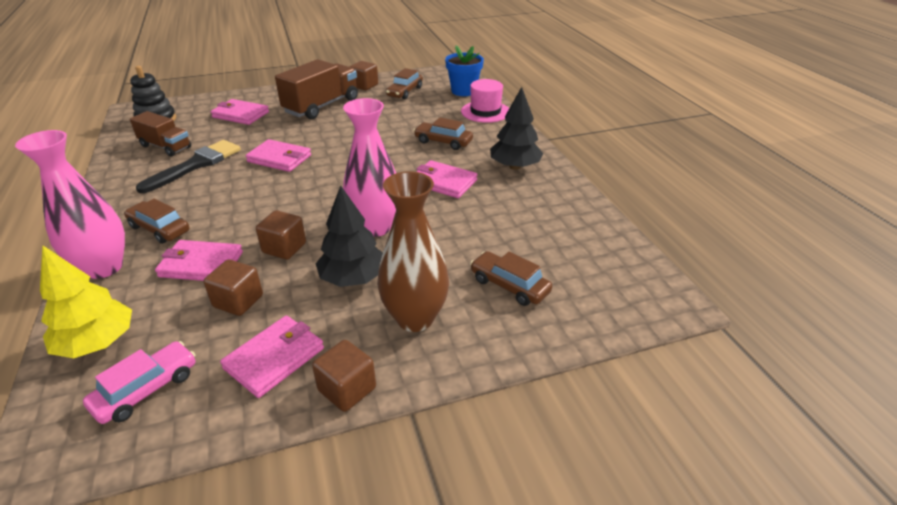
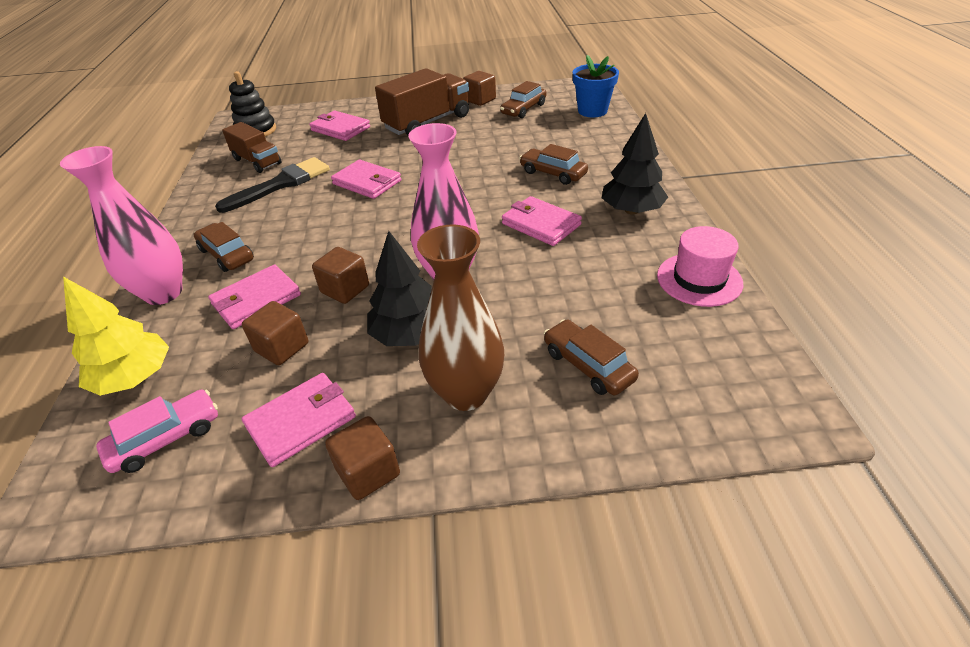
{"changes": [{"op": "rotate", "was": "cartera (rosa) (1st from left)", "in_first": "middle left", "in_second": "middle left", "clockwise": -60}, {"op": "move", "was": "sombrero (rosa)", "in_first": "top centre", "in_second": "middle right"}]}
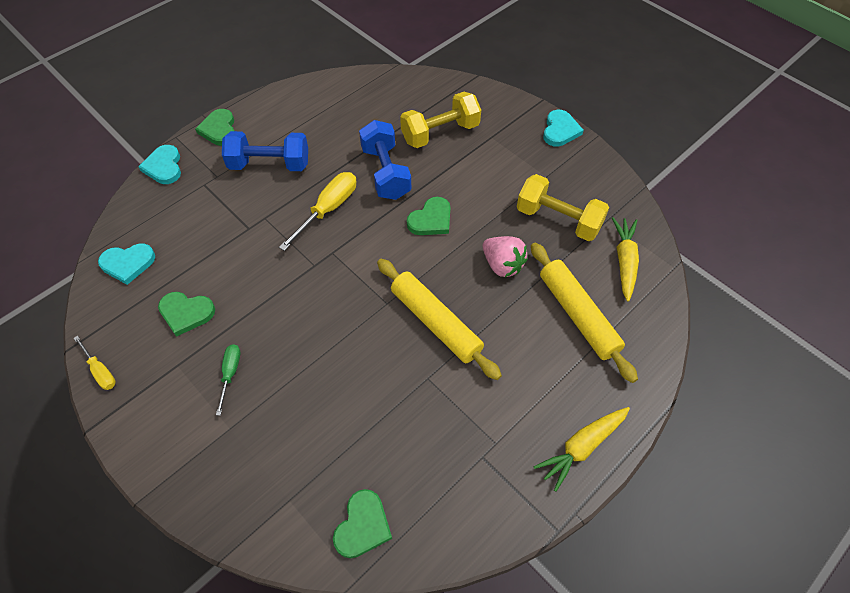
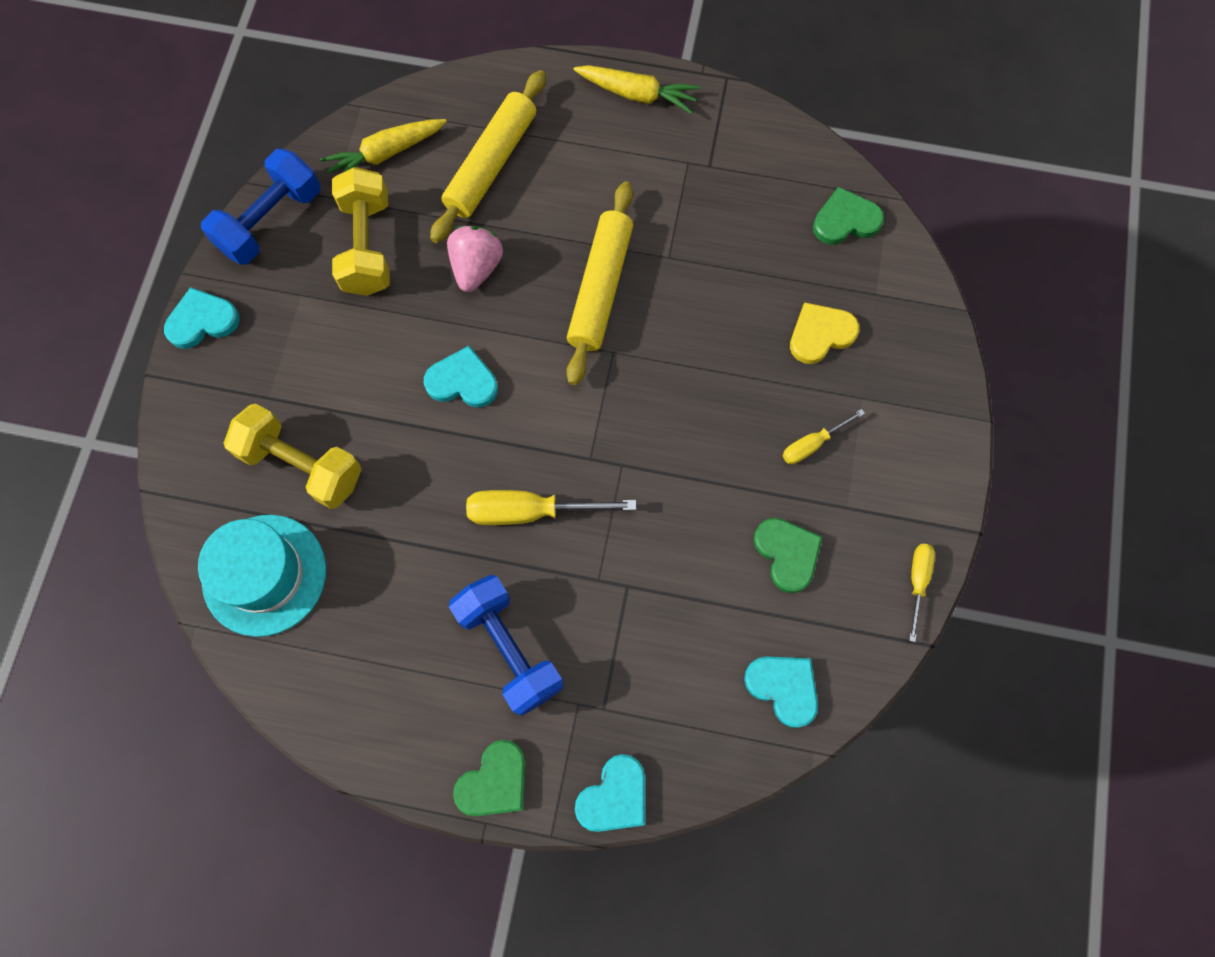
{"changes": [{"op": "insert", "now": "sombrero (turquesa)", "in_second": "middle left"}, {"op": "move", "was": "mancuerna (azul) (2nd from left in the first image)", "now": "mancuerna (azul) (1st from left)", "in_first": "top centre", "in_second": "top left"}, {"op": "recolor", "was": "corazón (verde) (4th from left)", "now": "corazón (turquesa) (2nd from left)", "in_first": "centre", "in_second": "centre"}, {"op": "recolor", "was": "destornillador (verde)", "now": "destornillador (amarillo) (2nd from left)", "in_first": "middle left", "in_second": "middle right"}, {"op": "insert", "now": "corazón (amarillo)", "in_second": "middle right"}]}
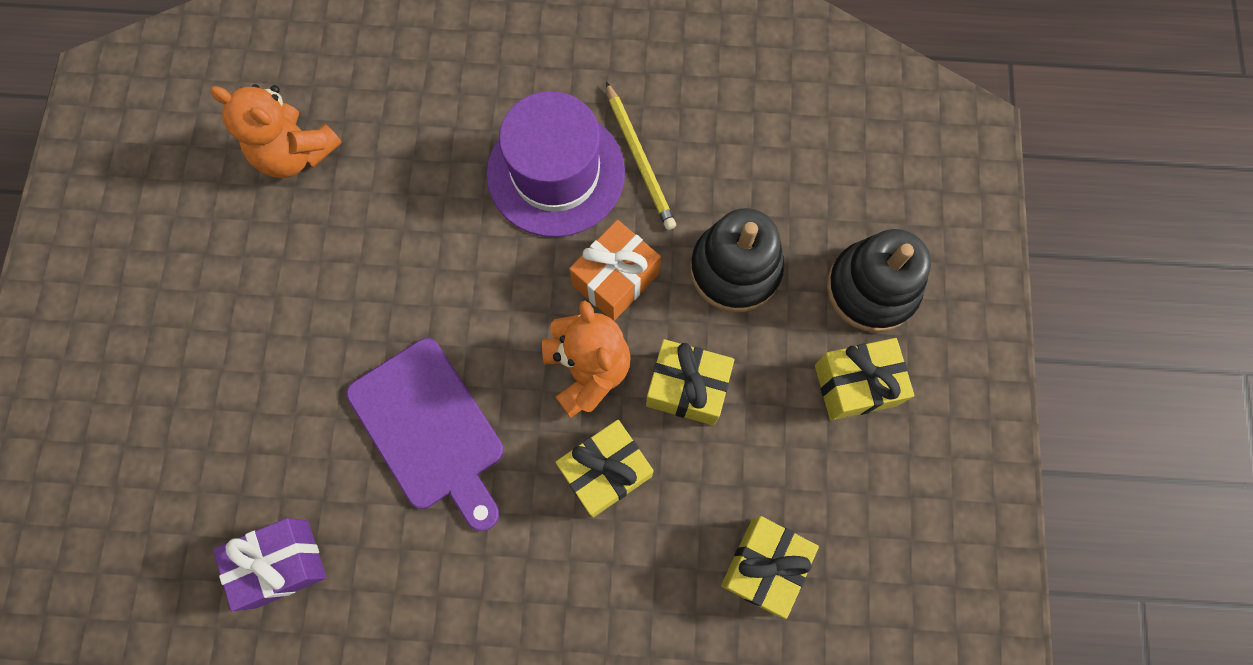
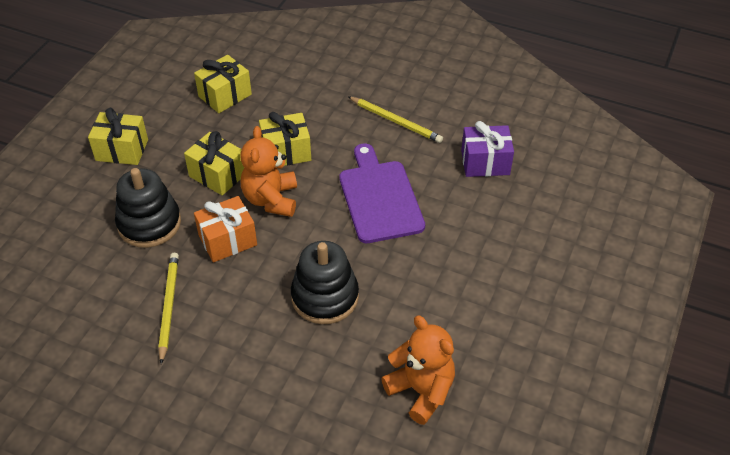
{"changes": [{"op": "move", "was": "juguete apilable (negro) (2nd from left)", "in_first": "middle right", "in_second": "centre"}, {"op": "insert", "now": "lápiz (amarillo) (2nd from left)", "in_second": "top centre"}, {"op": "delete", "was": "sombrero (morado)", "in_first": "top centre"}]}
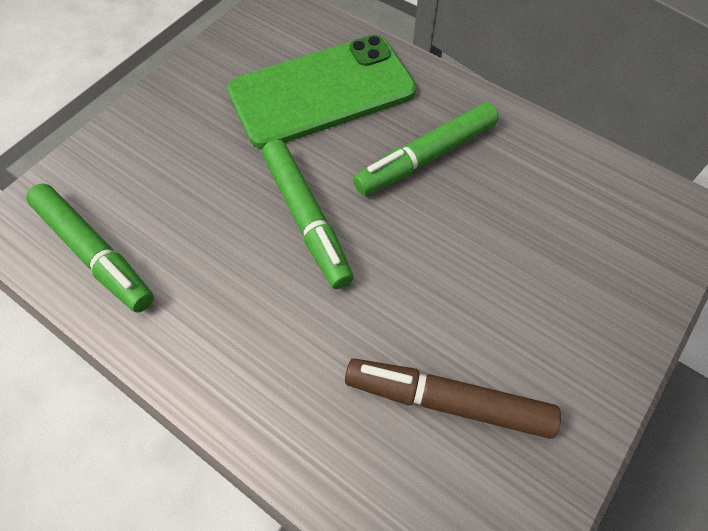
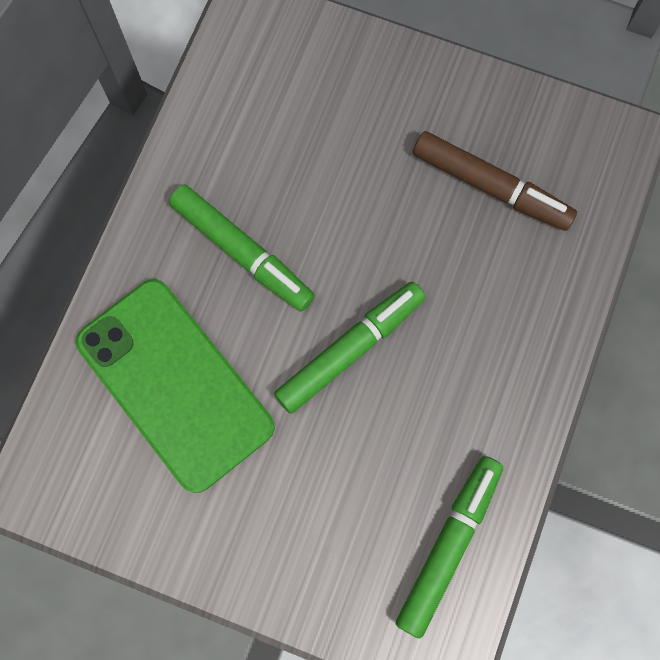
{"changes": [{"op": "rotate", "was": "rotulador (marrón)", "in_first": "bottom centre", "in_second": "top right", "clockwise": -60}]}
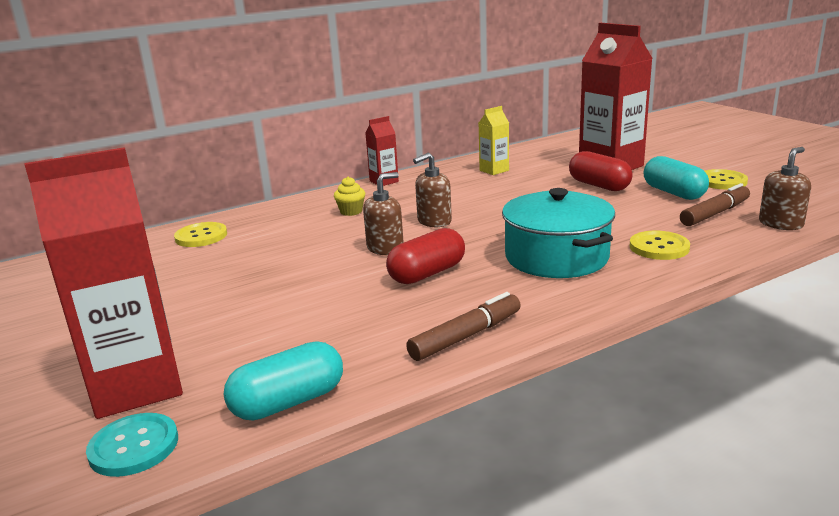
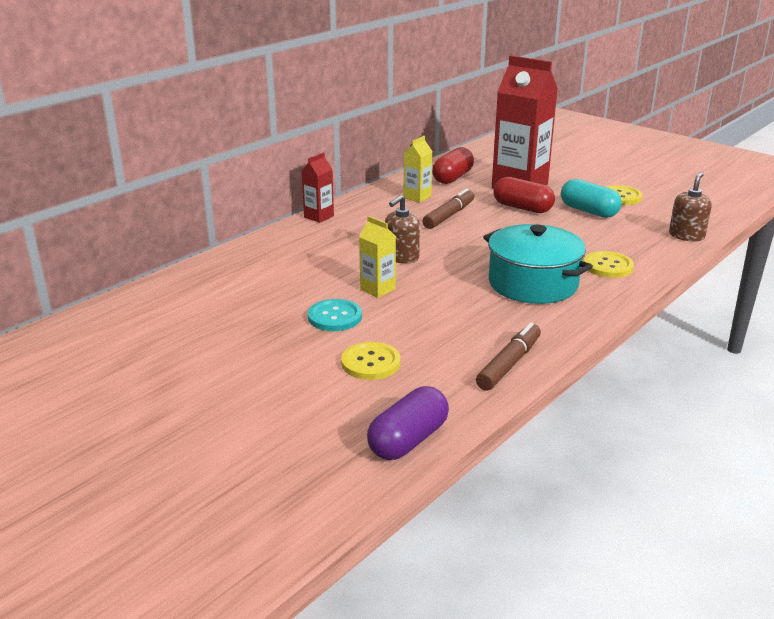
{"changes": [{"op": "move", "was": "botón (turquesa)", "in_first": "bottom left", "in_second": "centre"}, {"op": "move", "was": "botón (amarillo) (1st from left)", "in_first": "middle left", "in_second": "centre"}, {"op": "replace", "was": "dispensador de jabón (marrón) (1st from left)", "now": "cartón de leche (amarillo) (1st from left)", "in_first": "centre", "in_second": "centre"}, {"op": "recolor", "was": "cápsula (turquesa) (1st from left)", "now": "cápsula (morado)", "in_first": "bottom centre", "in_second": "bottom centre"}, {"op": "move", "was": "rotulador (marrón) (2nd from left in the first image)", "now": "rotulador (marrón) (1st from left)", "in_first": "middle right", "in_second": "centre"}, {"op": "move", "was": "cápsula (rojo) (1st from left)", "in_first": "centre", "in_second": "top centre"}, {"op": "delete", "was": "cartón de leche (rojo) (1st from left)", "in_first": "middle left"}, {"op": "delete", "was": "magdalena (amarillo)", "in_first": "centre"}]}
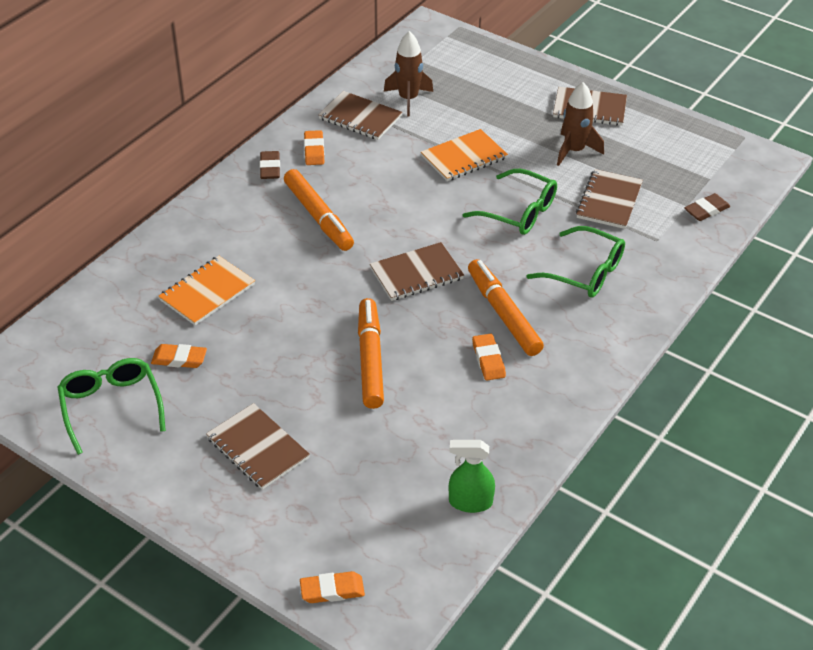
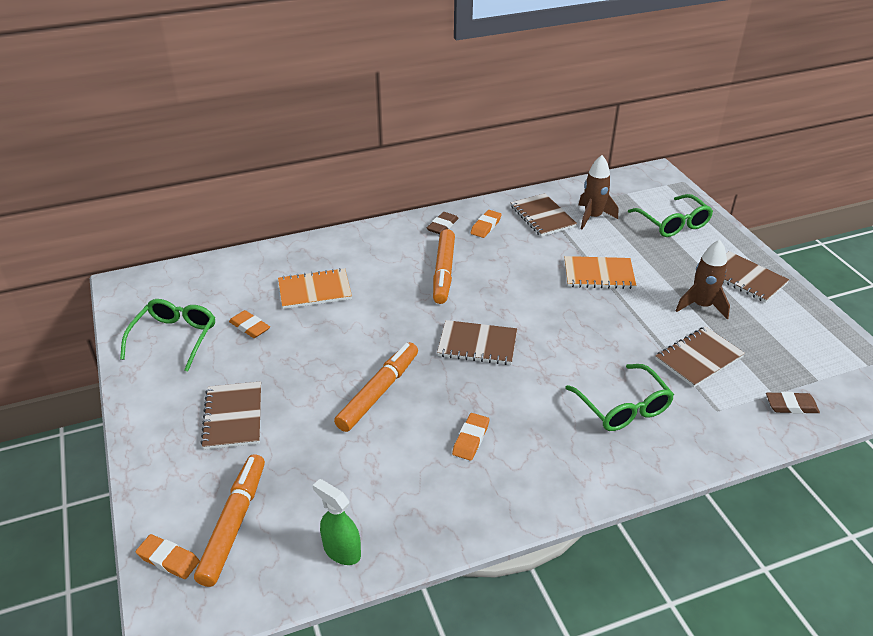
{"changes": [{"op": "move", "was": "rotulador (naranja) (3rd from left in the first image)", "now": "rotulador (naranja) (1st from left)", "in_first": "centre", "in_second": "bottom left"}, {"op": "move", "was": "gafas (verde) (2nd from left in the first image)", "now": "gafas (verde) (3rd from left)", "in_first": "top centre", "in_second": "middle right"}]}
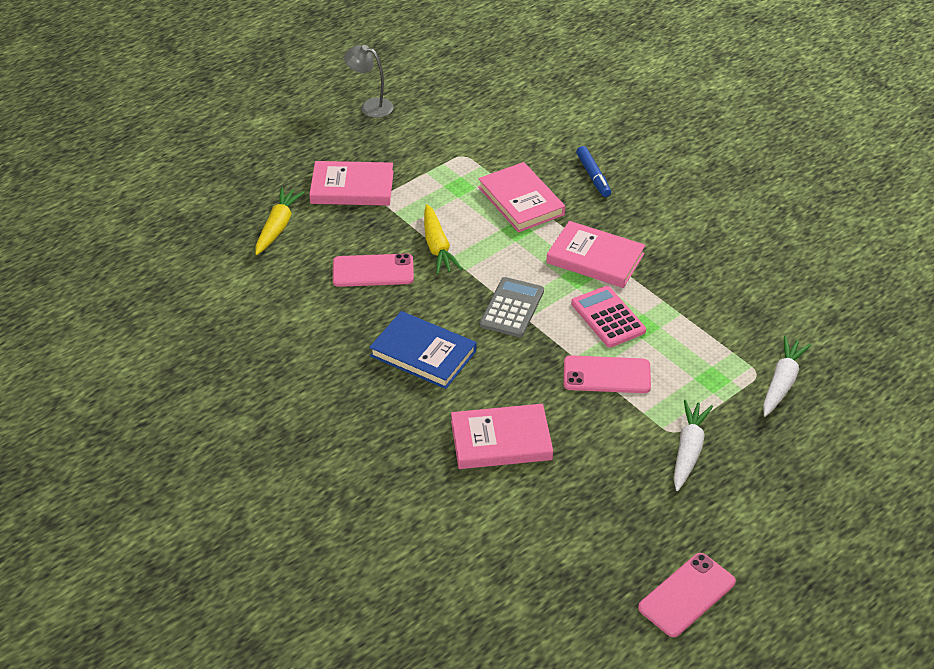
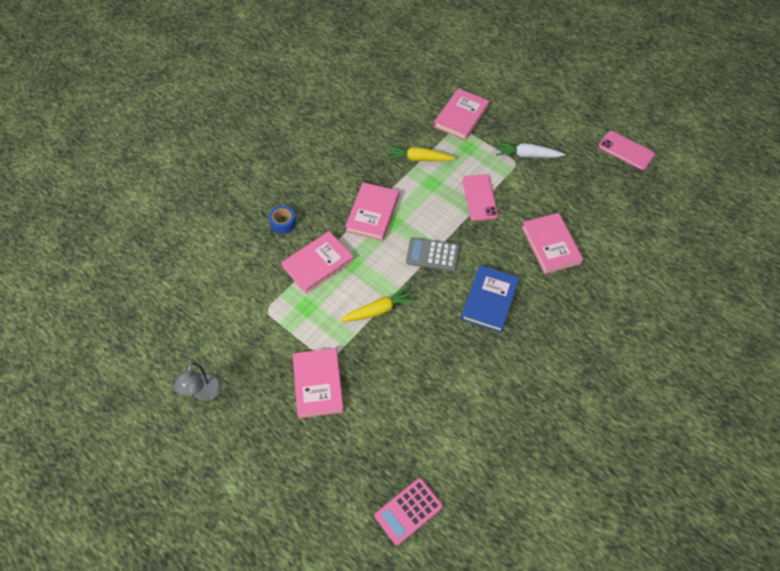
{"changes": [{"op": "replace", "was": "rotulador (azul)", "now": "cinta adhesiva (azul)", "in_first": "top centre", "in_second": "centre"}, {"op": "move", "was": "calculadora (rosa)", "in_first": "centre", "in_second": "bottom centre"}, {"op": "move", "was": "zanahoria (amarillo) (1st from left in the first image)", "now": "zanahoria (amarillo) (2nd from left)", "in_first": "top left", "in_second": "top centre"}, {"op": "replace", "was": "zanahoria (blanco) (2nd from left)", "now": "libro (rosa) (4th from left)", "in_first": "middle right", "in_second": "top centre"}, {"op": "delete", "was": "móvil (rosa) (1st from left)", "in_first": "centre"}]}
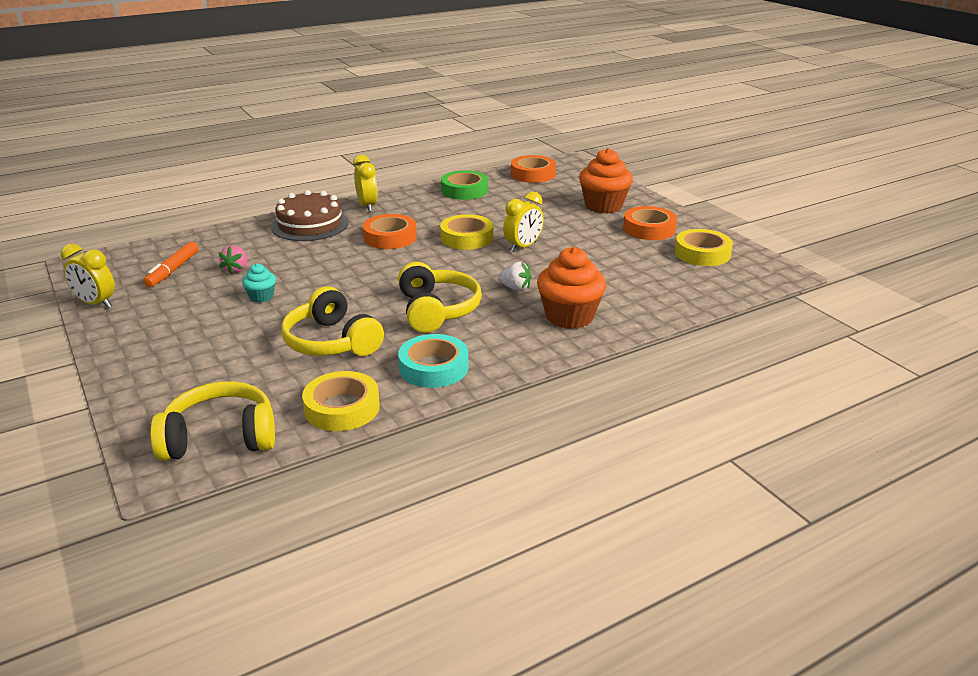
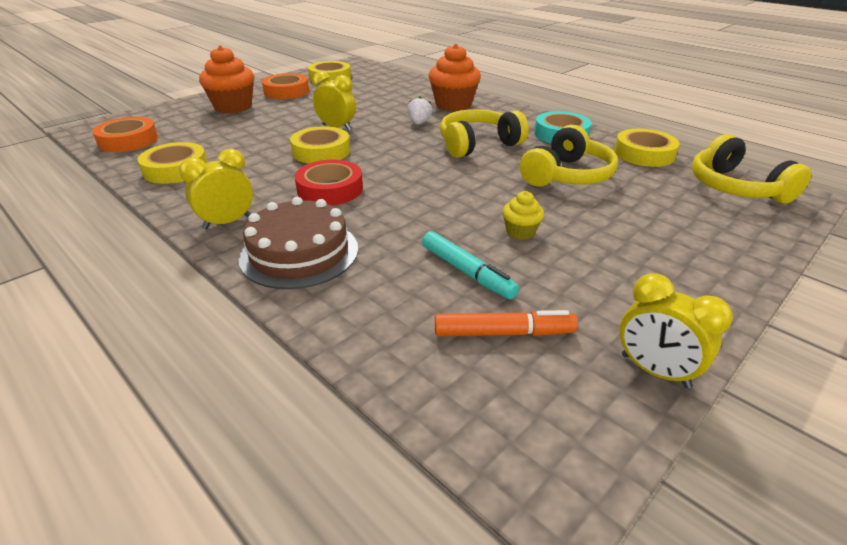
{"changes": [{"op": "recolor", "was": "cinta adhesiva (verde)", "now": "cinta adhesiva (amarillo) (1st from left)", "in_first": "top centre", "in_second": "top left"}, {"op": "recolor", "was": "cinta adhesiva (naranja) (1st from left)", "now": "cinta adhesiva (rojo)", "in_first": "centre", "in_second": "centre"}, {"op": "replace", "was": "fresa (rosa)", "now": "rotulador (turquesa)", "in_first": "middle left", "in_second": "centre"}, {"op": "recolor", "was": "magdalena (turquesa)", "now": "magdalena (amarillo)", "in_first": "middle left", "in_second": "centre"}, {"op": "rotate", "was": "despertador (amarillo) (1st from left in the first image)", "in_first": "middle left", "in_second": "middle right", "clockwise": 120}]}
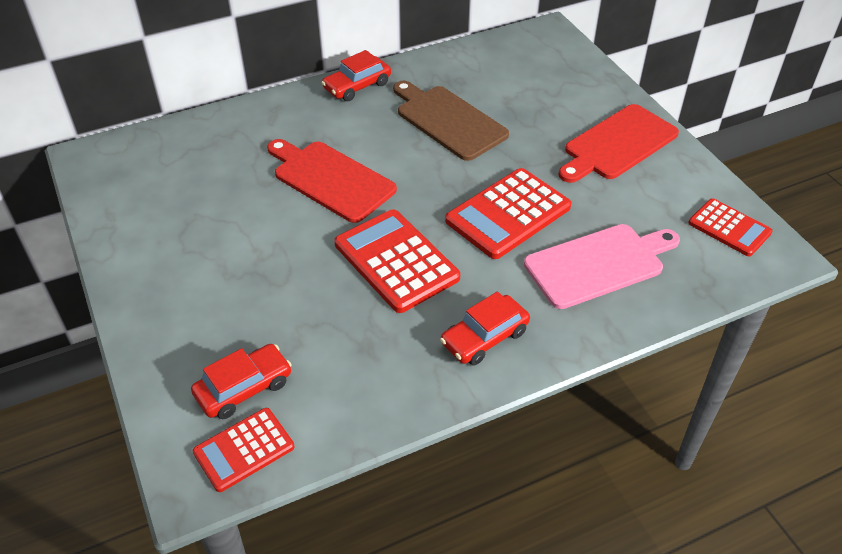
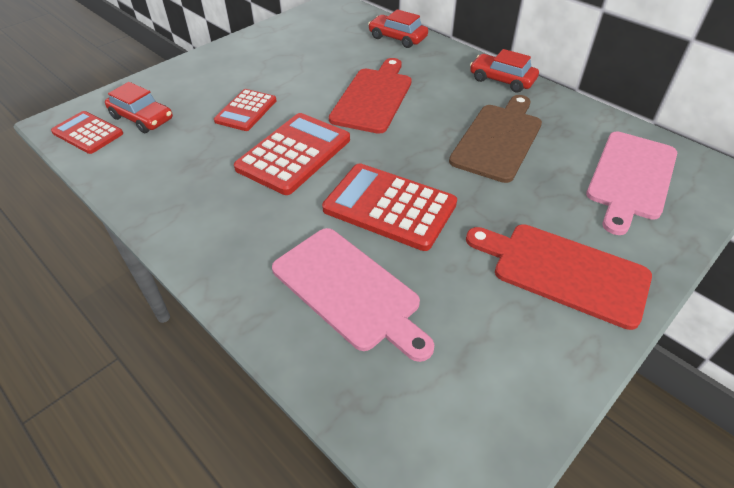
{"changes": [{"op": "move", "was": "calculadora (rojo) (4th from left in the first image)", "now": "calculadora (rojo) (2nd from left)", "in_first": "middle right", "in_second": "top centre"}, {"op": "move", "was": "coche (rojo) (3rd from left in the first image)", "now": "coche (rojo) (2nd from left)", "in_first": "centre", "in_second": "top centre"}, {"op": "insert", "now": "tabla de cortar (rosa) (2nd from left)", "in_second": "middle right"}]}
